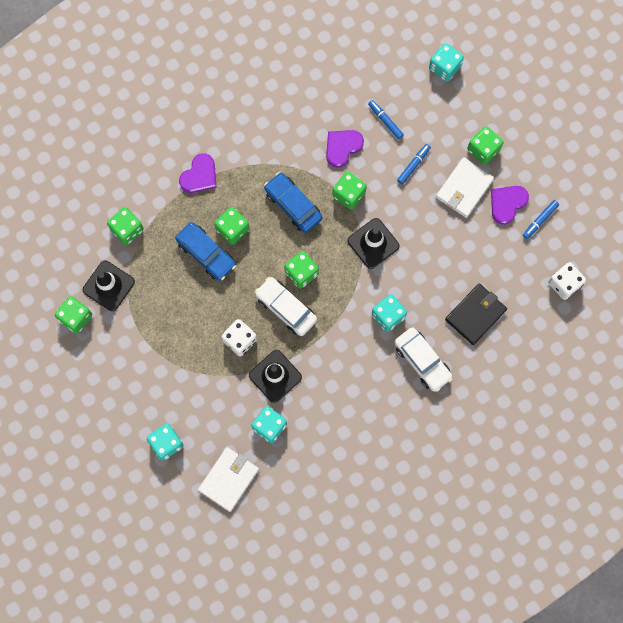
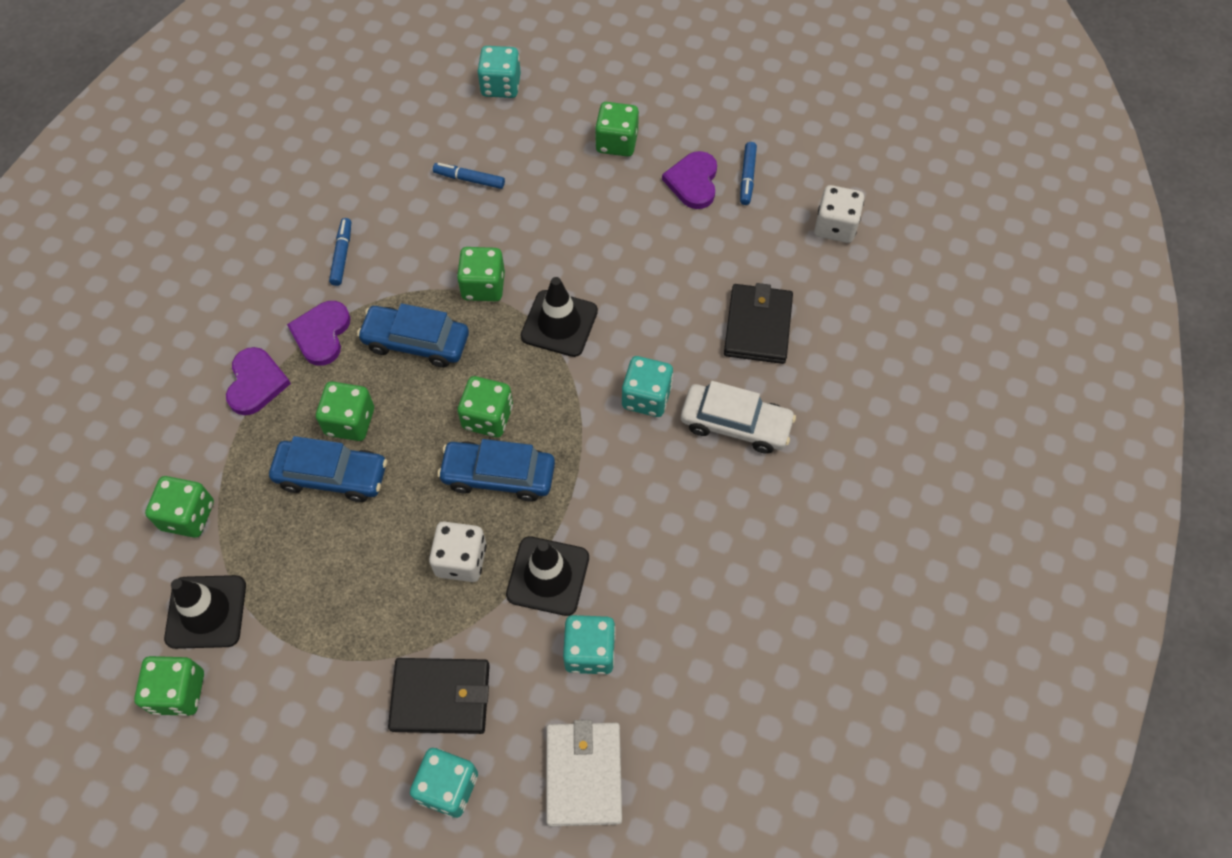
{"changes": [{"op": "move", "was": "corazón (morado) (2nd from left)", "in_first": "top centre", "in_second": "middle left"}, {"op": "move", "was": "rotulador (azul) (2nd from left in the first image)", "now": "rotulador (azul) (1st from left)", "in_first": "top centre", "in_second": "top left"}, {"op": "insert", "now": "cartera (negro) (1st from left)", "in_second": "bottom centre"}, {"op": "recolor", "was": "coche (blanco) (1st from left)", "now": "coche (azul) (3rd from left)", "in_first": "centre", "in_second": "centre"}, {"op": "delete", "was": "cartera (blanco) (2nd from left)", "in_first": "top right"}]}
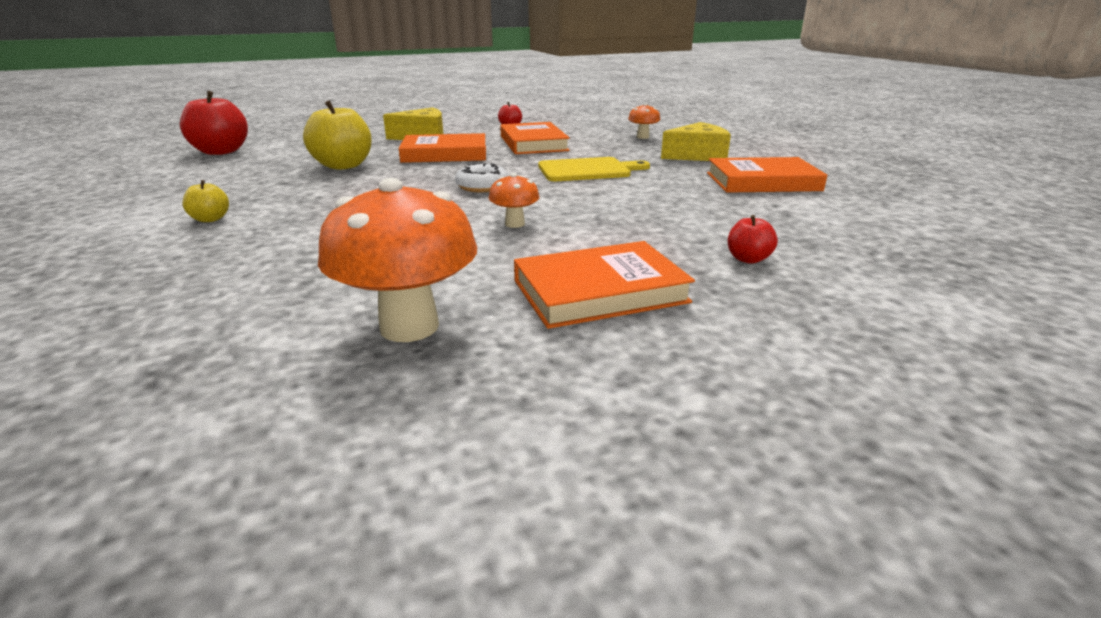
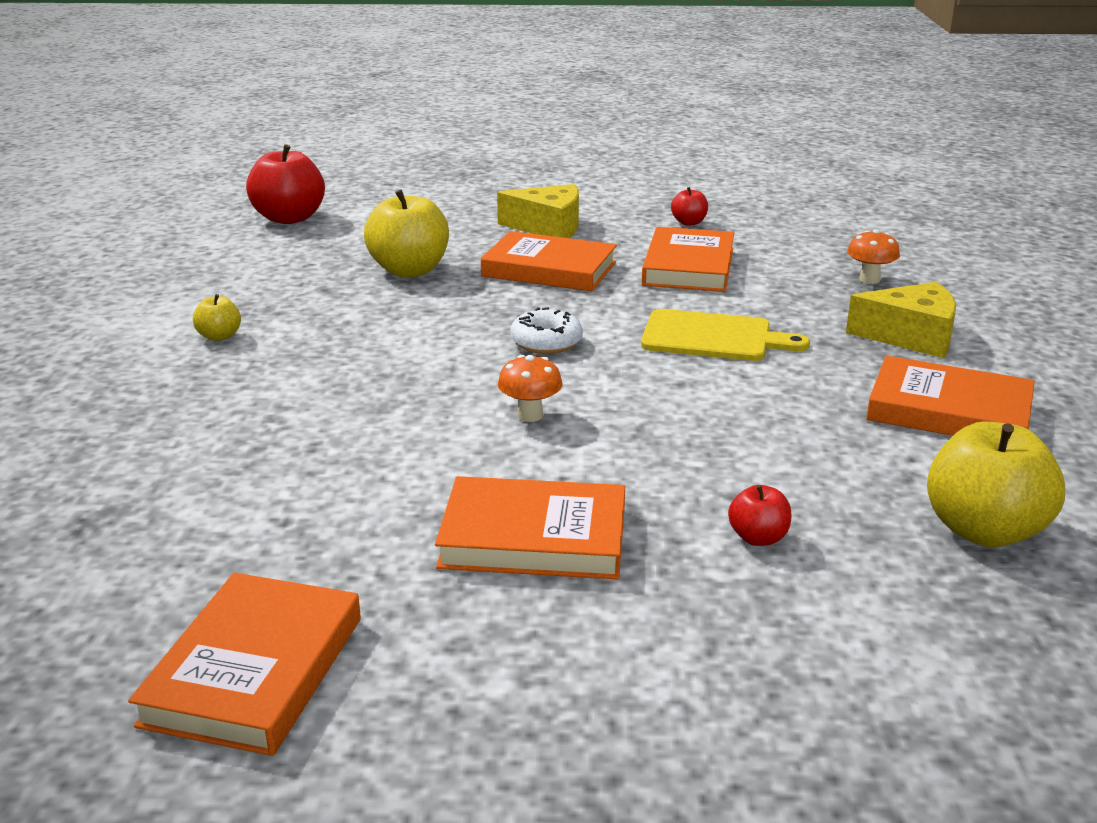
{"changes": [{"op": "insert", "now": "libro (naranja) (1st from left)", "in_second": "bottom left"}, {"op": "insert", "now": "manzana (amarillo) (3rd from left)", "in_second": "middle right"}, {"op": "delete", "was": "seta (naranja) (1st from left)", "in_first": "centre"}]}
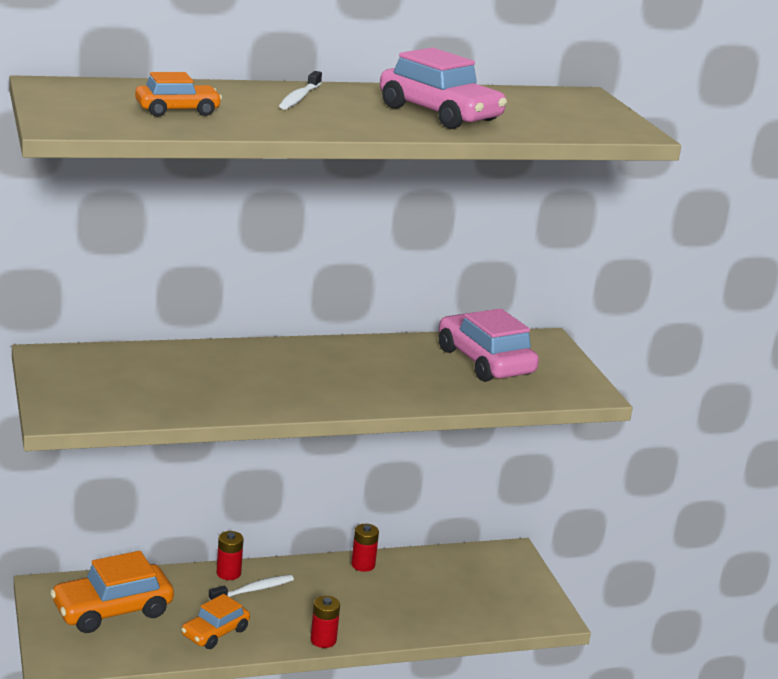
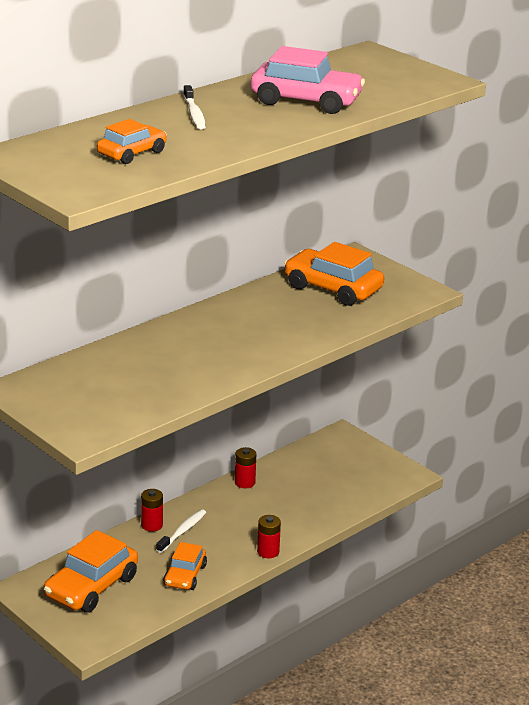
{"changes": [{"op": "recolor", "was": "coche (rosa) (2nd from left)", "now": "coche (naranja) (4th from left)", "in_first": "centre", "in_second": "centre"}]}
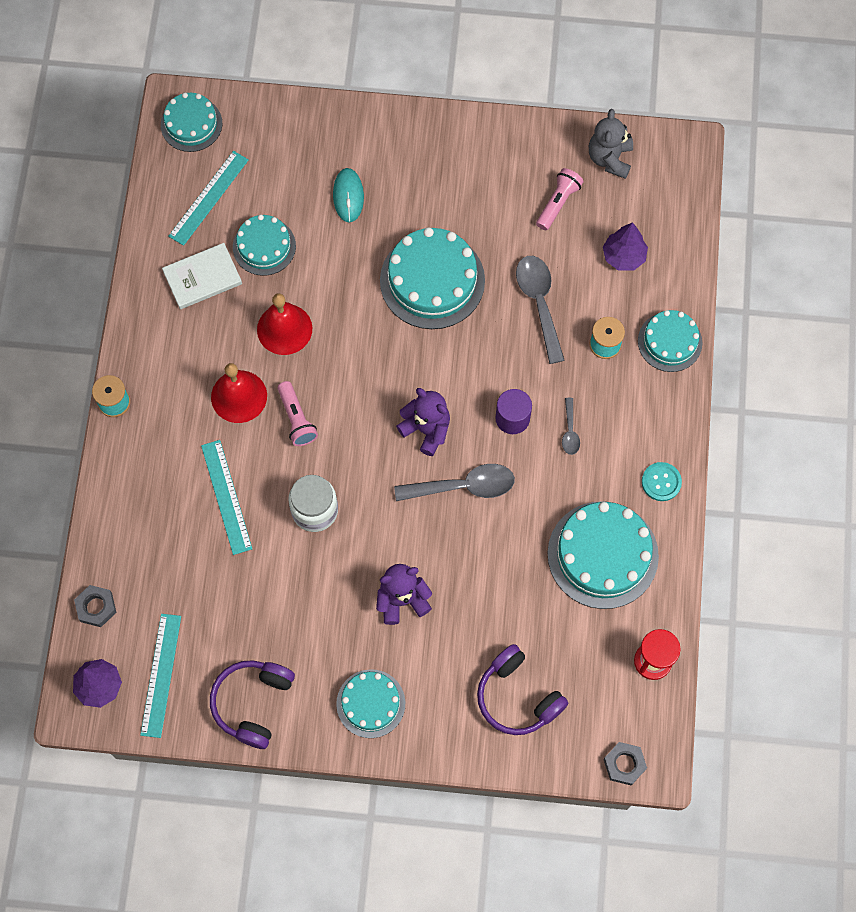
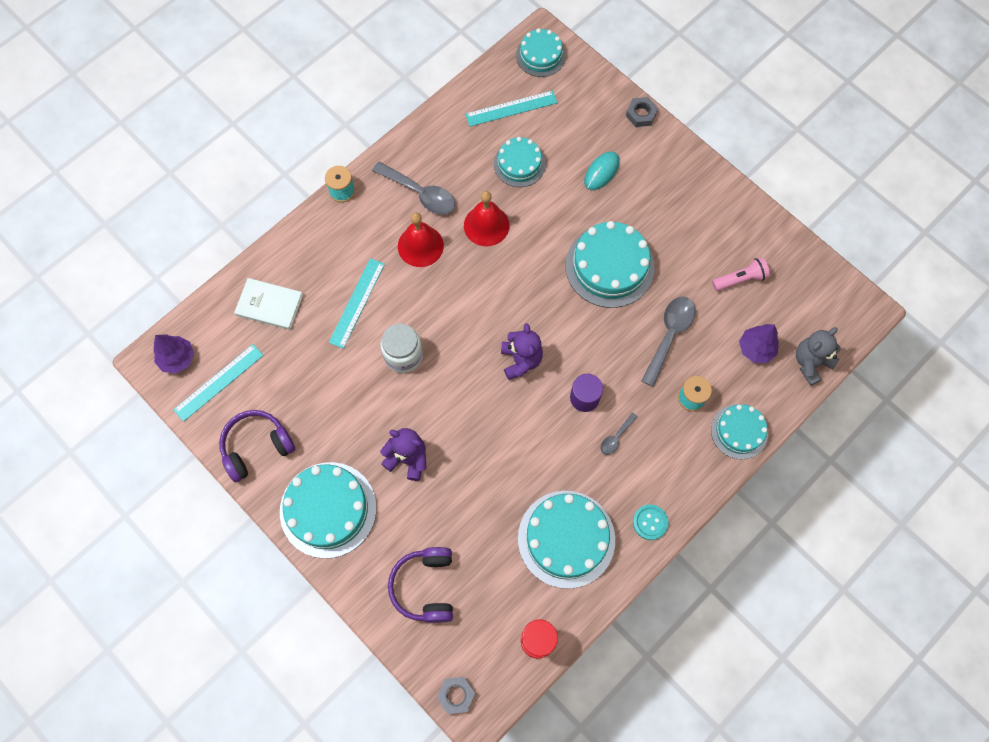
{"changes": [{"op": "move", "was": "libro (blanco)", "in_first": "top left", "in_second": "middle left"}, {"op": "resize", "was": "tarta (turquesa) (3rd from left in the first image)", "in_first": "bottom centre", "in_second": "bottom left", "ratio": 1.65}, {"op": "move", "was": "cuchara (gris) (1st from left)", "in_first": "centre", "in_second": "top centre"}, {"op": "move", "was": "tuerca (gris) (1st from left in the first image)", "now": "tuerca (gris) (2nd from left)", "in_first": "middle left", "in_second": "top centre"}, {"op": "move", "was": "osito (gris)", "in_first": "top right", "in_second": "middle right"}, {"op": "delete", "was": "lámpara de mano (rosa) (1st from left)", "in_first": "centre"}]}
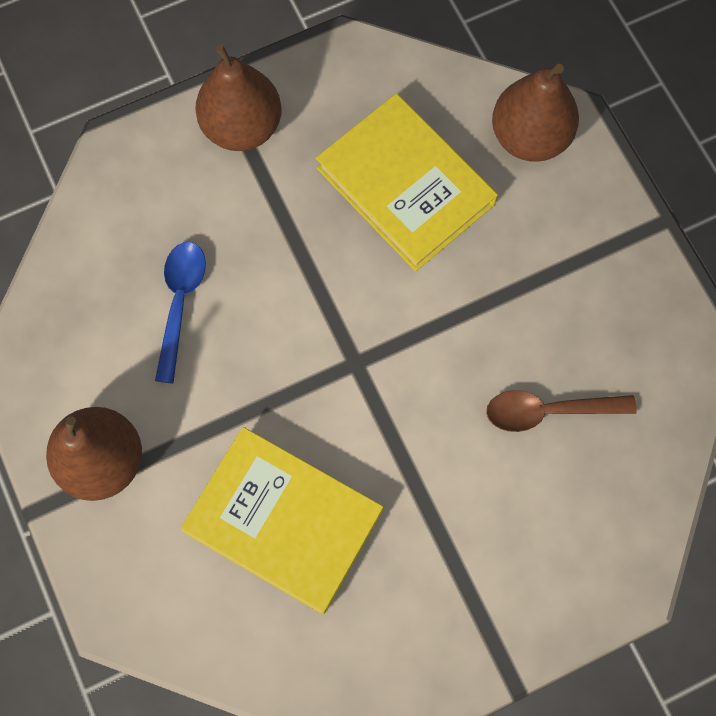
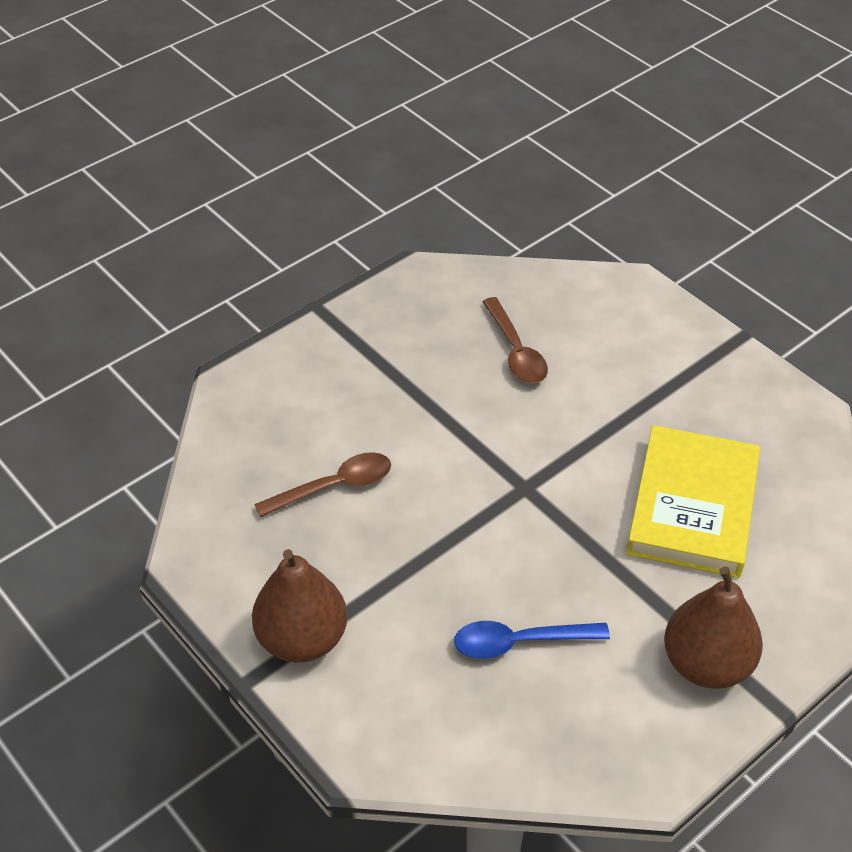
{"changes": [{"op": "replace", "was": "libro (amarillo) (2nd from left)", "now": "cuchara (marrón) (1st from left)", "in_first": "top centre", "in_second": "centre"}, {"op": "delete", "was": "pera (marrón) (3rd from left)", "in_first": "top right"}]}
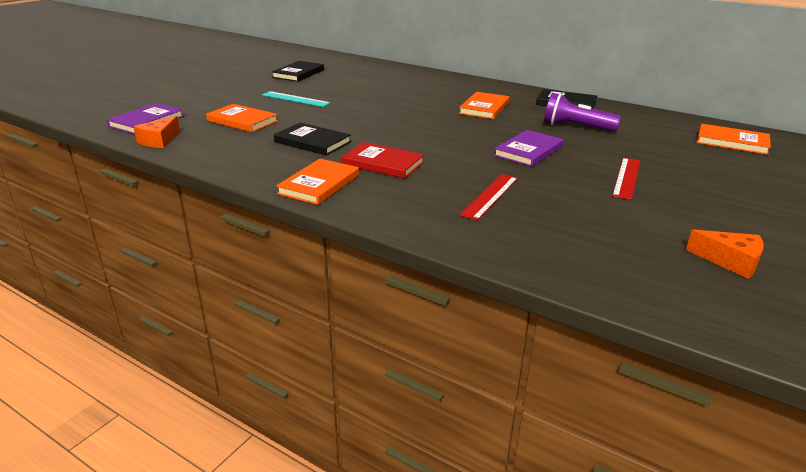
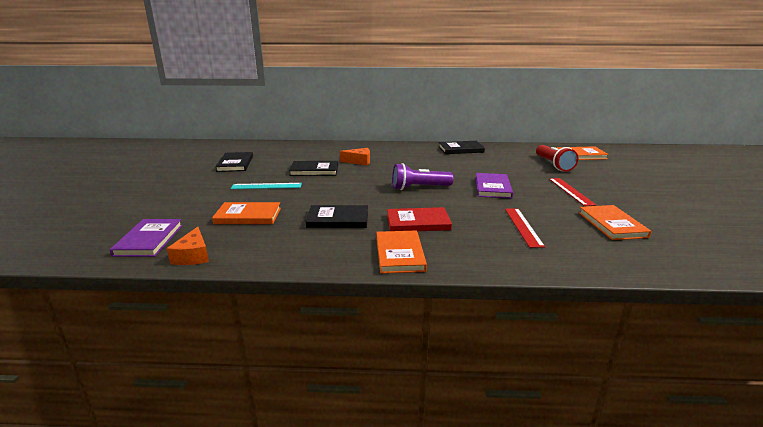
{"changes": [{"op": "insert", "now": "libro (negro) (2nd from left)", "in_second": "centre"}, {"op": "move", "was": "queso (naranja) (2nd from left)", "in_first": "middle right", "in_second": "centre"}, {"op": "move", "was": "lámpara de mano (morado)", "in_first": "top right", "in_second": "centre"}, {"op": "insert", "now": "lámpara de mano (rojo)", "in_second": "middle right"}, {"op": "move", "was": "libro (naranja) (3rd from left in the first image)", "now": "libro (naranja) (4th from left)", "in_first": "top centre", "in_second": "middle right"}]}
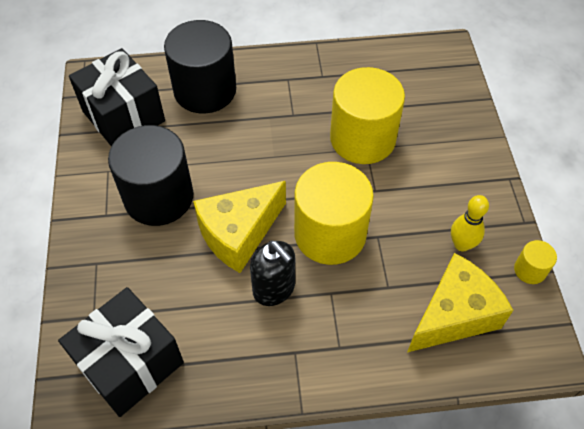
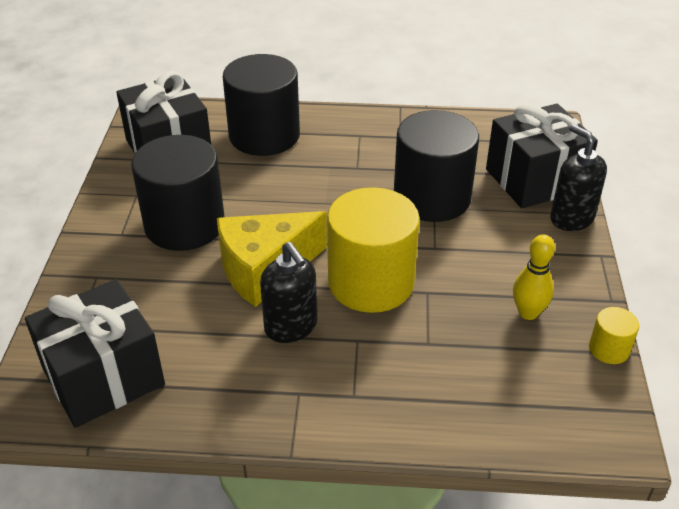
{"changes": [{"op": "recolor", "was": "cilindro (amarillo) (2nd from left)", "now": "cilindro (negro) (3rd from left)", "in_first": "top centre", "in_second": "top centre"}, {"op": "insert", "now": "regalo (negro) (3rd from left)", "in_second": "top right"}, {"op": "insert", "now": "dispensador de jabón (negro) (2nd from left)", "in_second": "middle right"}, {"op": "delete", "was": "queso (amarillo) (2nd from left)", "in_first": "bottom right"}]}
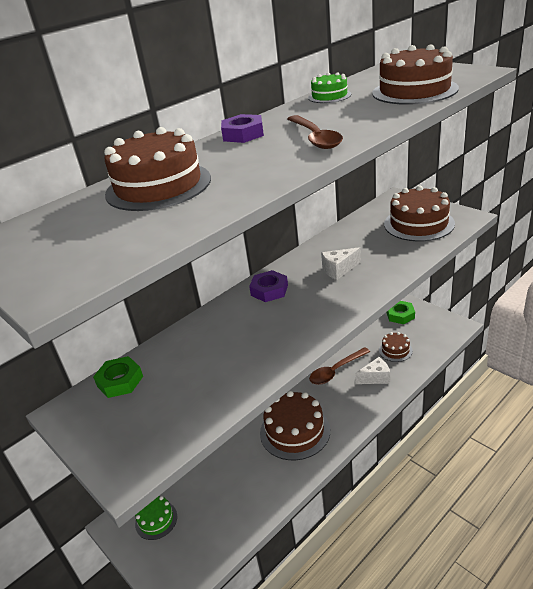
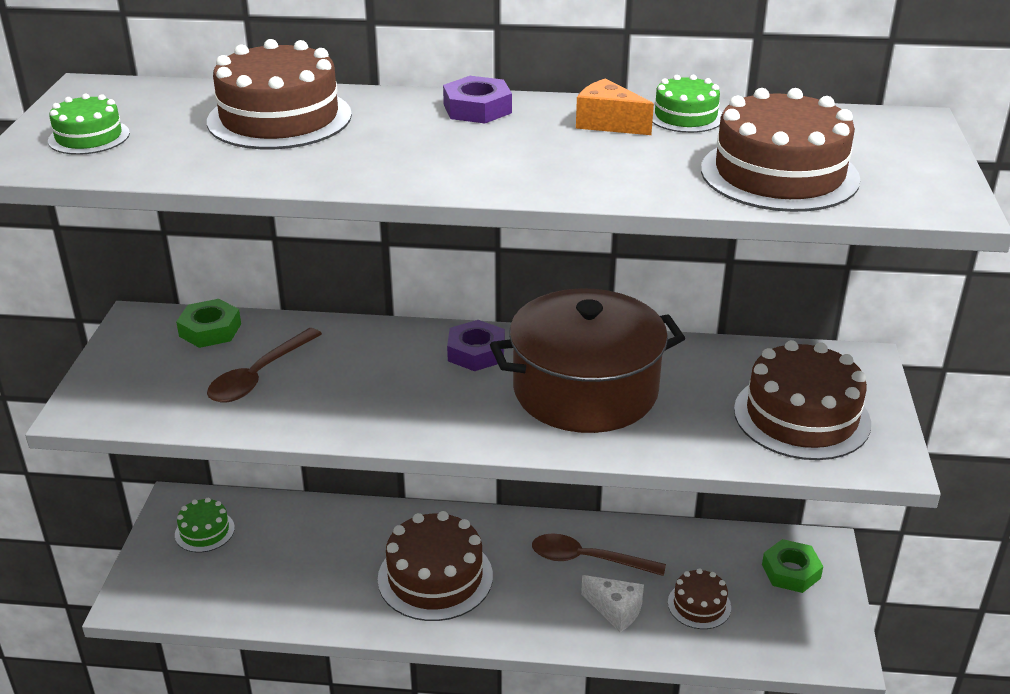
{"changes": [{"op": "insert", "now": "tarta (verde) (1st from left)", "in_second": "top left"}, {"op": "move", "was": "cuchara (marrón) (1st from left)", "in_first": "top centre", "in_second": "middle left"}, {"op": "replace", "was": "queso (blanco) (1st from left)", "now": "olla (marrón)", "in_first": "centre", "in_second": "centre"}, {"op": "insert", "now": "queso (naranja)", "in_second": "top centre"}]}
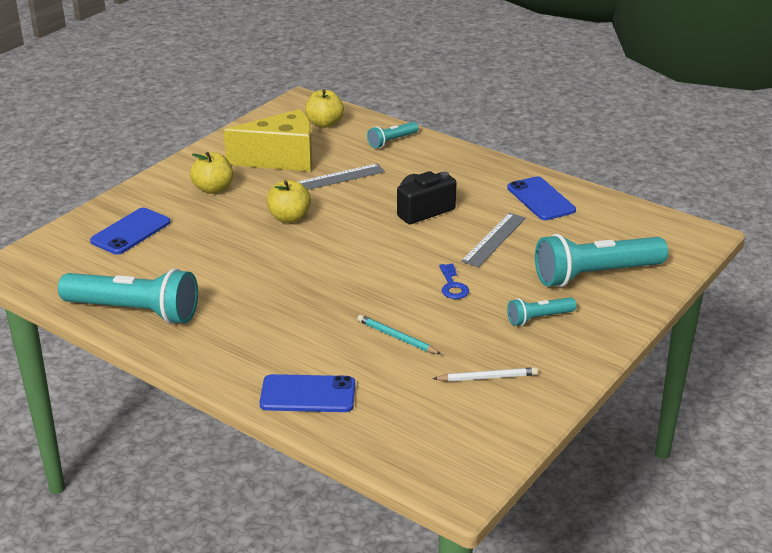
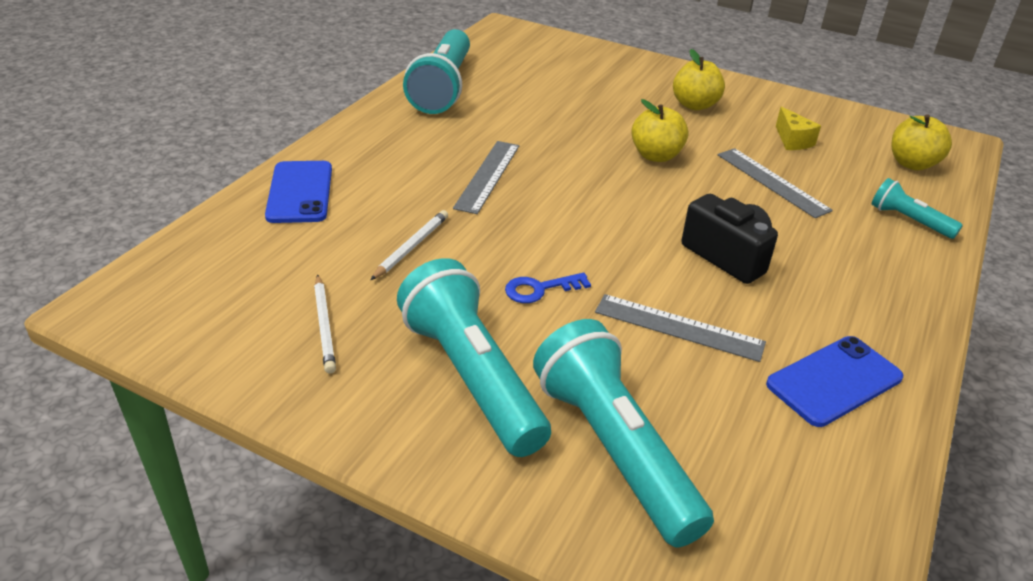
{"changes": [{"op": "recolor", "was": "lápiz (turquesa)", "now": "lápiz (blanco) (2nd from left)", "in_first": "centre", "in_second": "centre"}, {"op": "resize", "was": "lámpara de mano (turquesa) (3rd from left in the first image)", "in_first": "middle right", "in_second": "centre", "ratio": 2.01}, {"op": "insert", "now": "regla (gris) (1st from left)", "in_second": "top centre"}, {"op": "resize", "was": "queso (amarillo)", "in_first": "top centre", "in_second": "top right", "ratio": 0.44}, {"op": "delete", "was": "móvil (azul) (1st from left)", "in_first": "middle left"}]}
